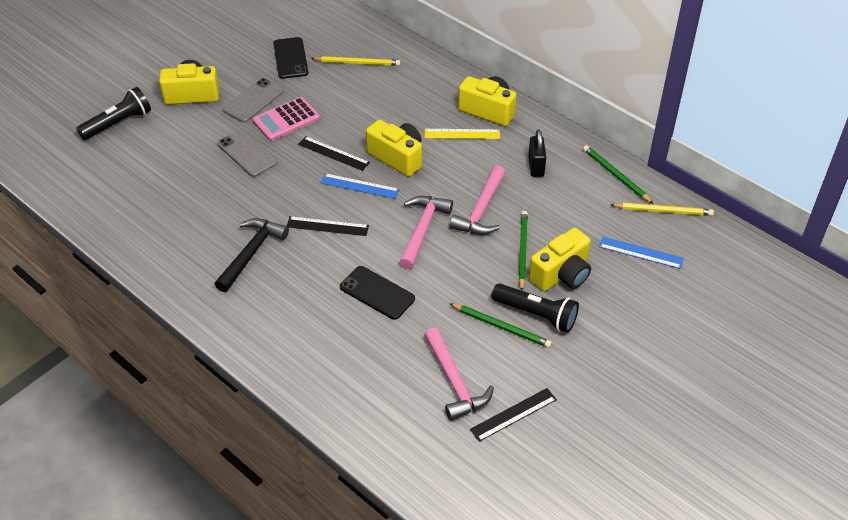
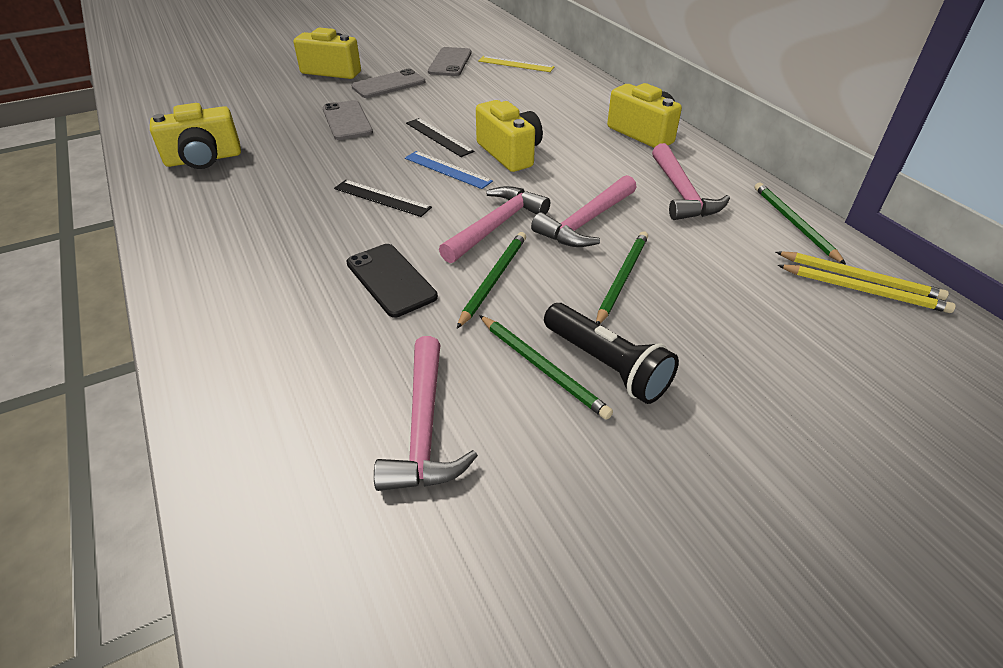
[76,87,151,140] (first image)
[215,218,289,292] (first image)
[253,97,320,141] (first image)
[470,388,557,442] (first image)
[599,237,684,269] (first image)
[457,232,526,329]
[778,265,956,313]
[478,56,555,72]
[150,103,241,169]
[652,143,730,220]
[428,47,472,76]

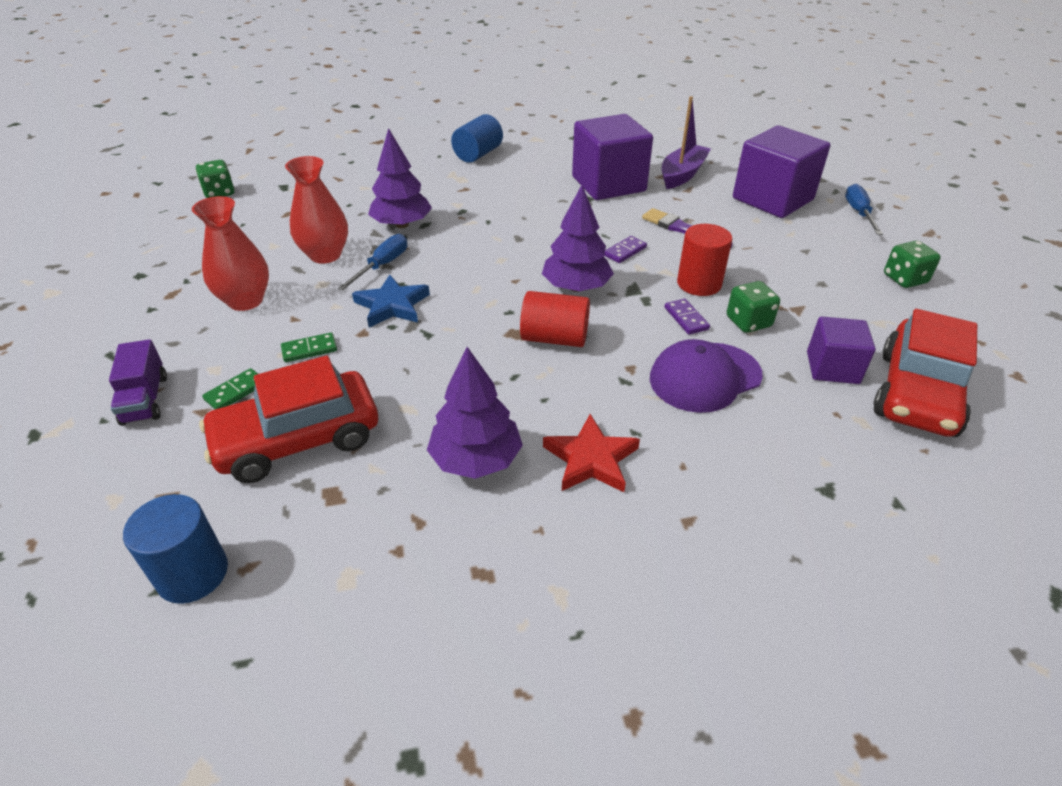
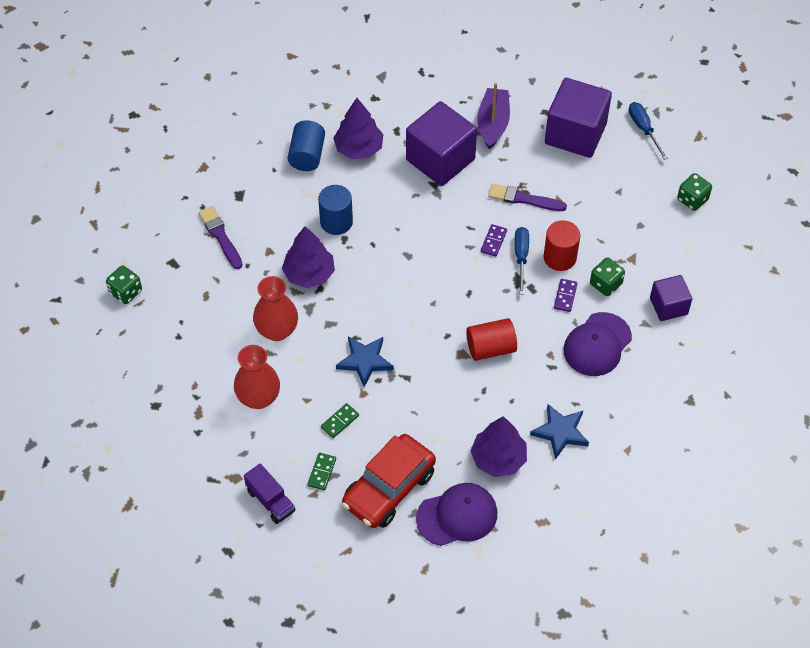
[873,309,977,437] (first image)
[198,206,243,269]
[416,483,497,546]
[318,185,353,235]
[514,227,529,294]
[333,98,383,159]
[530,404,589,459]
[554,279,578,312]

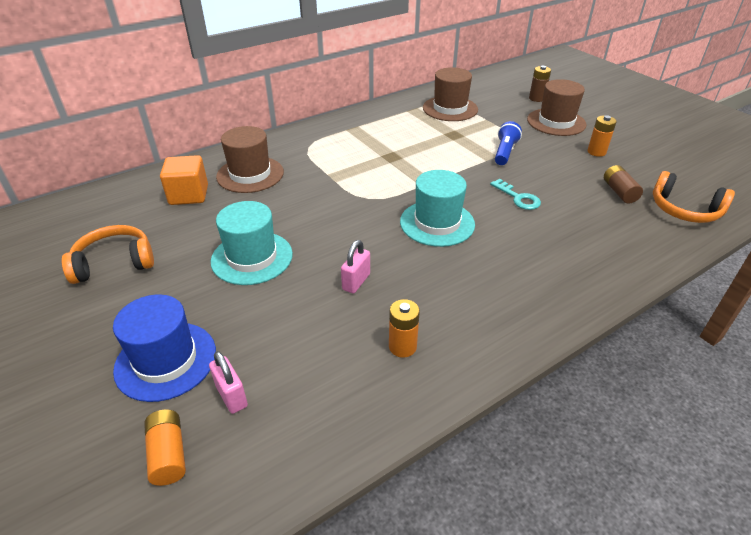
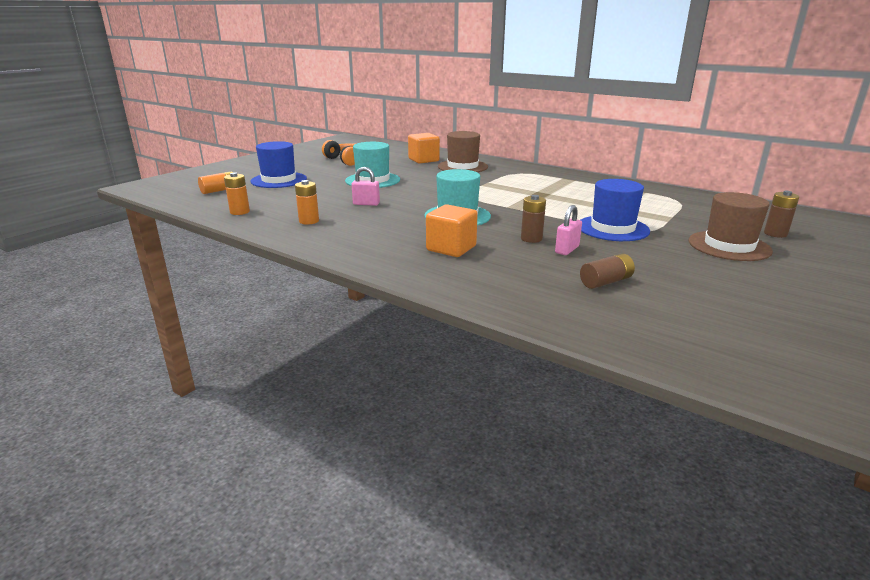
[423,67,478,121] (first image)
[653,171,735,223] (first image)
[426,204,478,257]
[555,205,582,255]
[224,172,250,215]
[521,195,546,243]
[581,179,650,241]

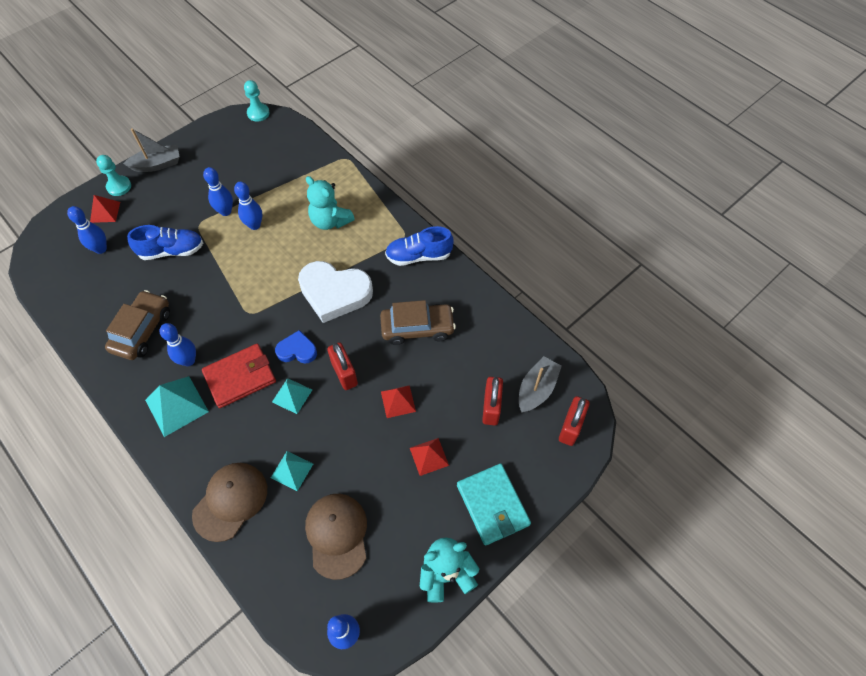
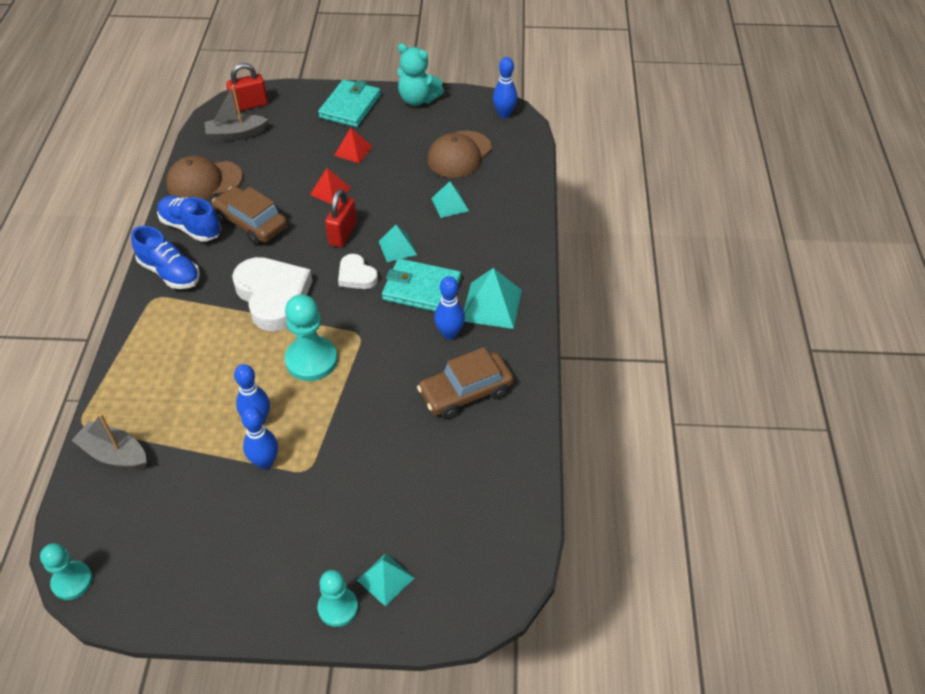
[67,206,107,254] (first image)
[306,176,355,230] (first image)
[482,377,503,426] (first image)
[285,294,338,381]
[71,413,147,470]
[157,196,221,242]
[166,156,243,200]
[357,553,414,607]
[382,258,461,311]
[338,254,378,289]

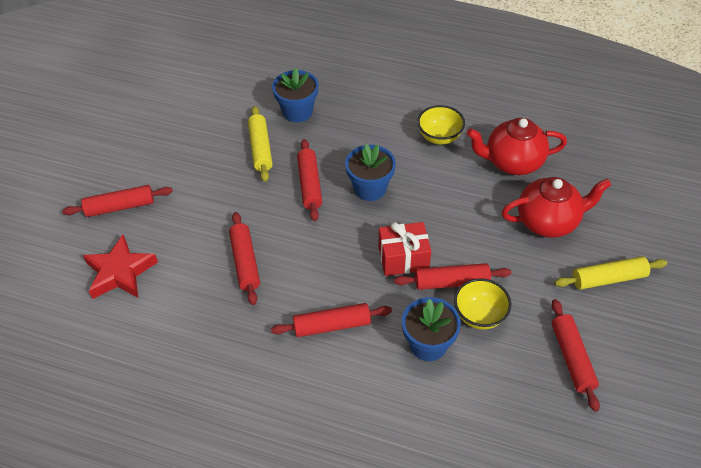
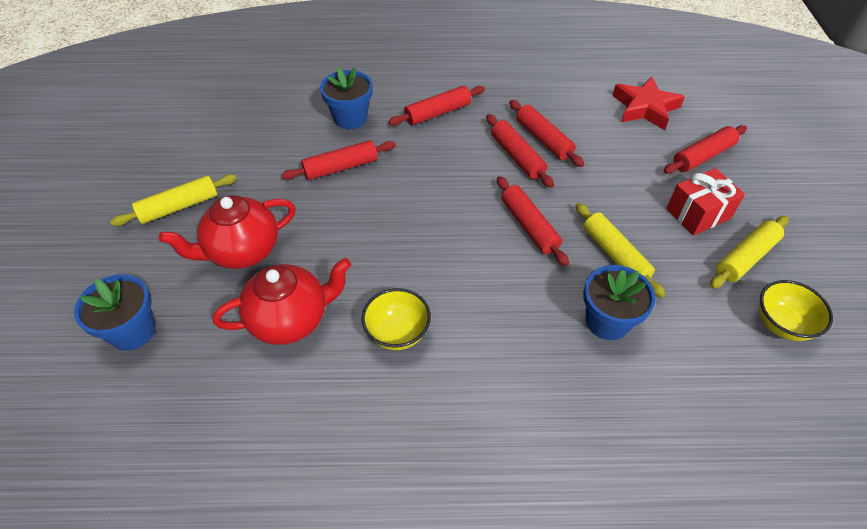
[710,216,789,289]
[74,274,156,351]
[666,168,745,236]
[759,280,833,341]
[486,114,554,188]

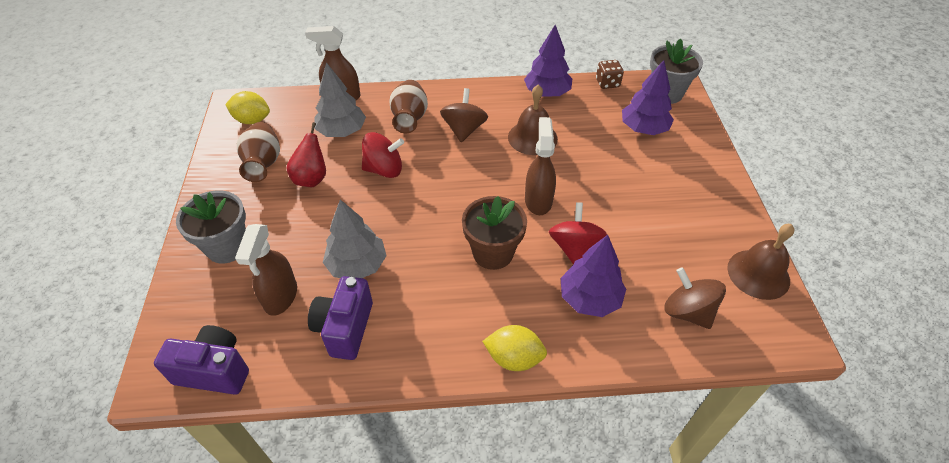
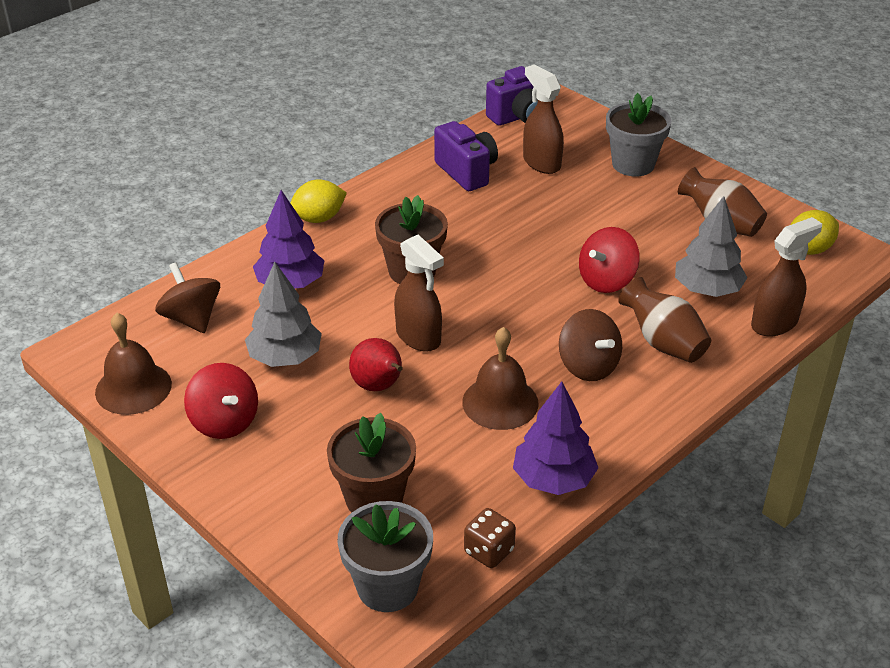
[349,338,403,391]
[245,262,322,367]
[184,363,258,439]
[327,413,416,513]
[155,262,220,333]

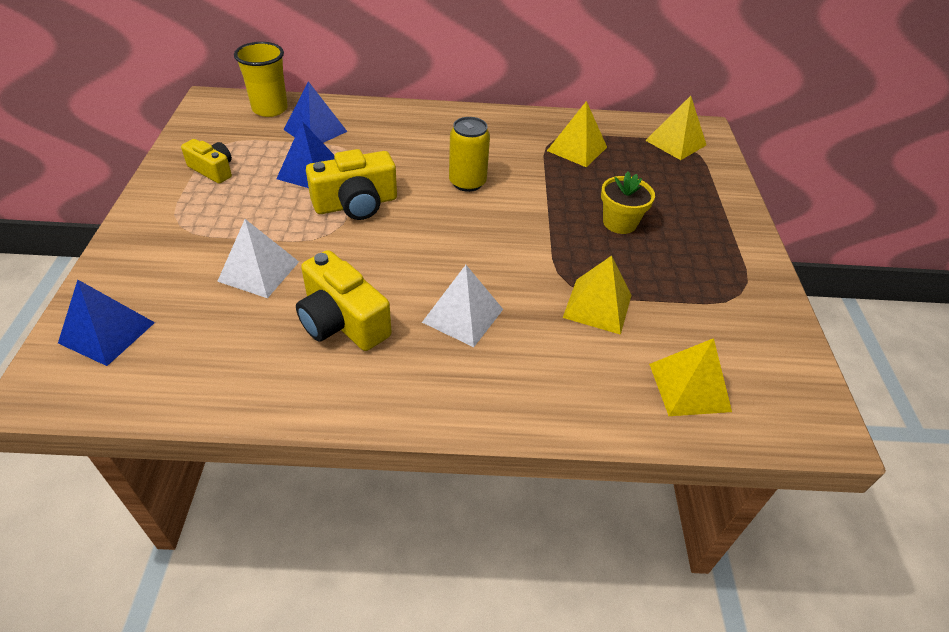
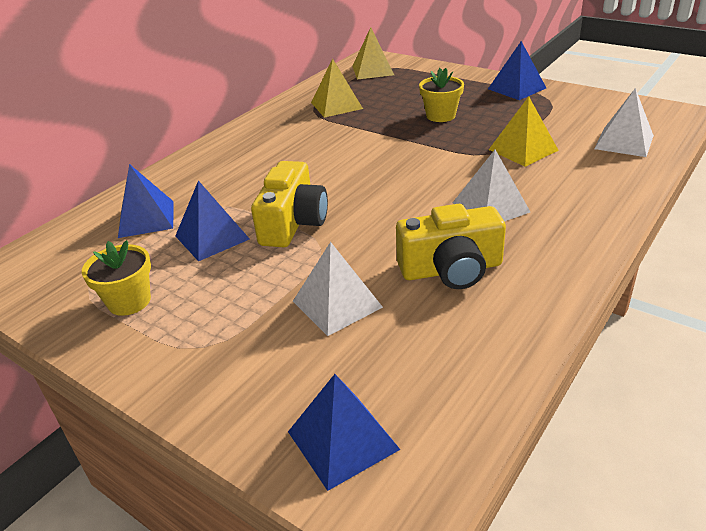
[234,42,288,117] (first image)
[449,117,490,192] (first image)
[488,41,546,100]
[82,240,151,316]
[594,88,654,157]

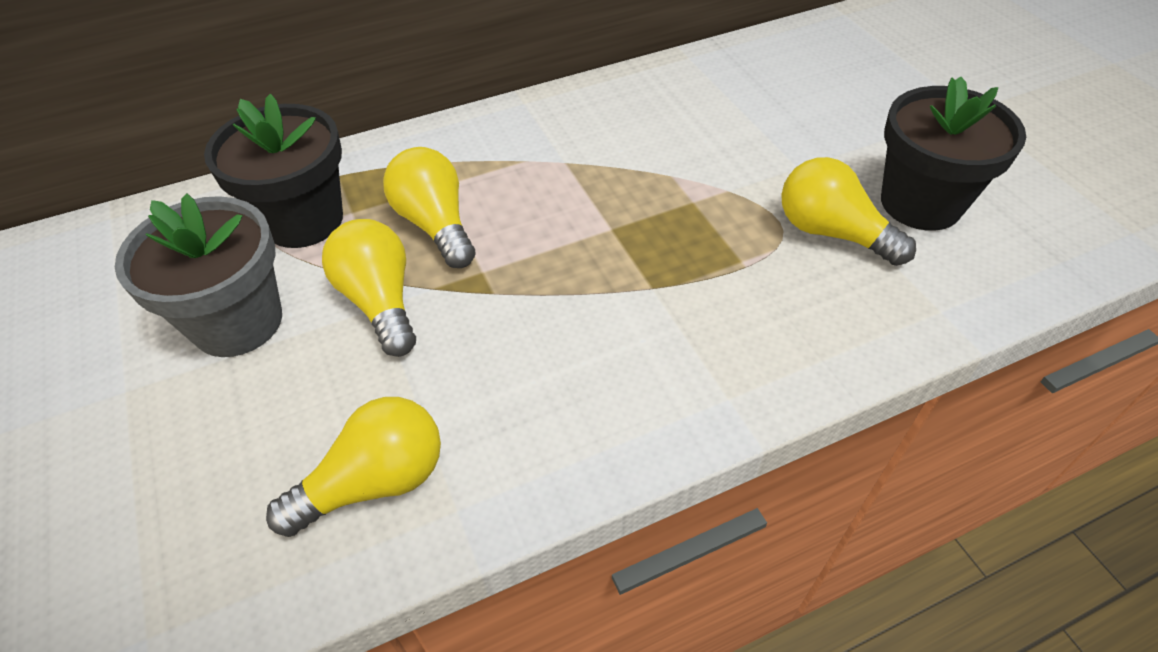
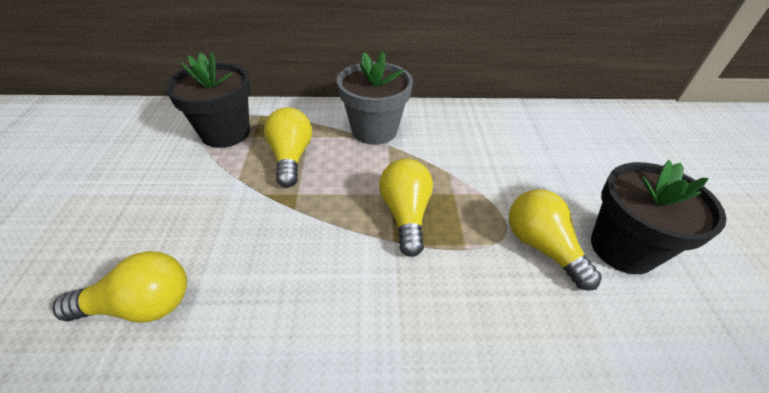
[337,51,413,145]
[379,159,433,257]

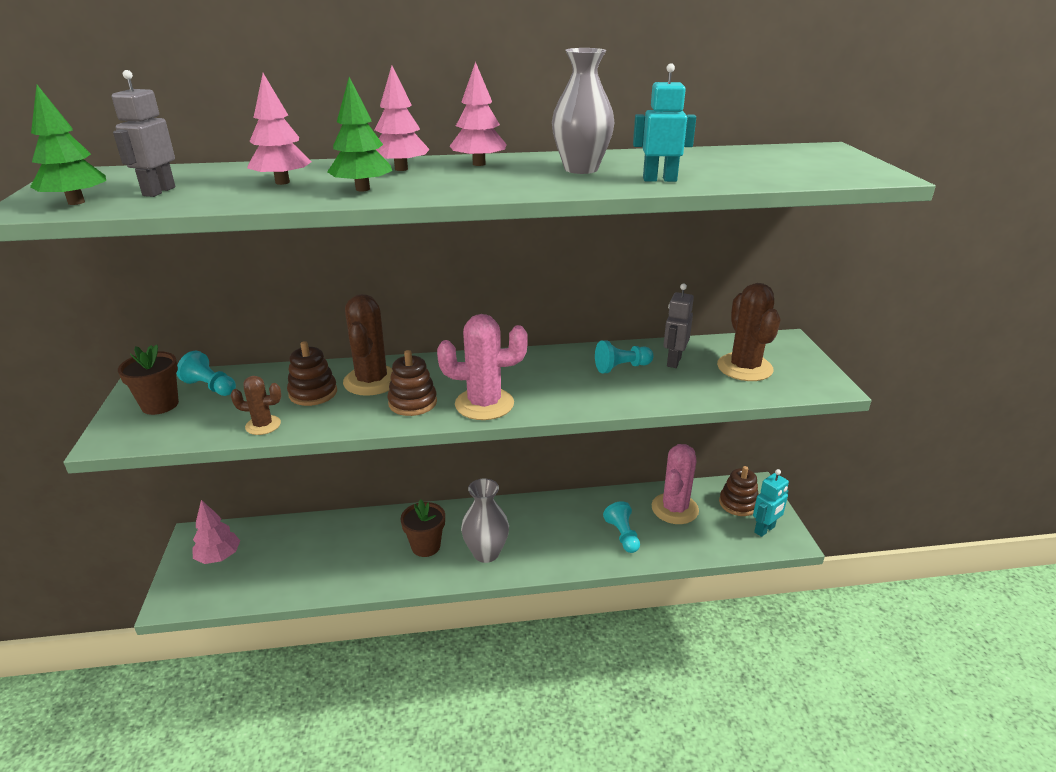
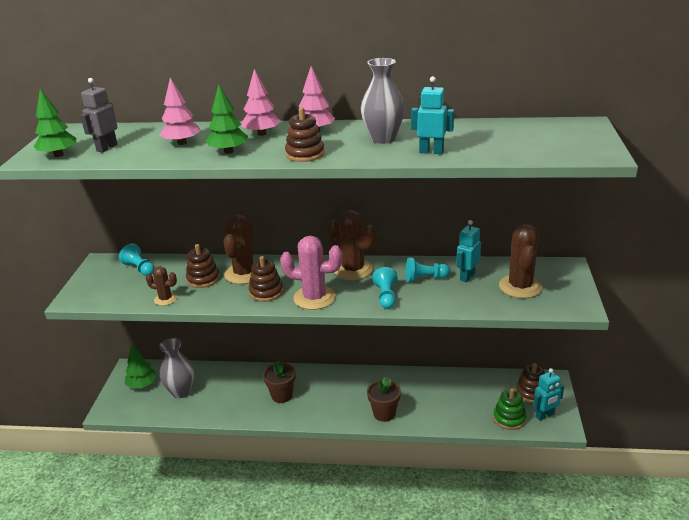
[651,444,699,524] (first image)
[285,107,325,162]
[327,210,376,280]
[493,388,526,430]
[367,377,401,422]
[159,338,194,398]
[372,267,398,309]
[125,344,157,389]
[456,220,481,283]

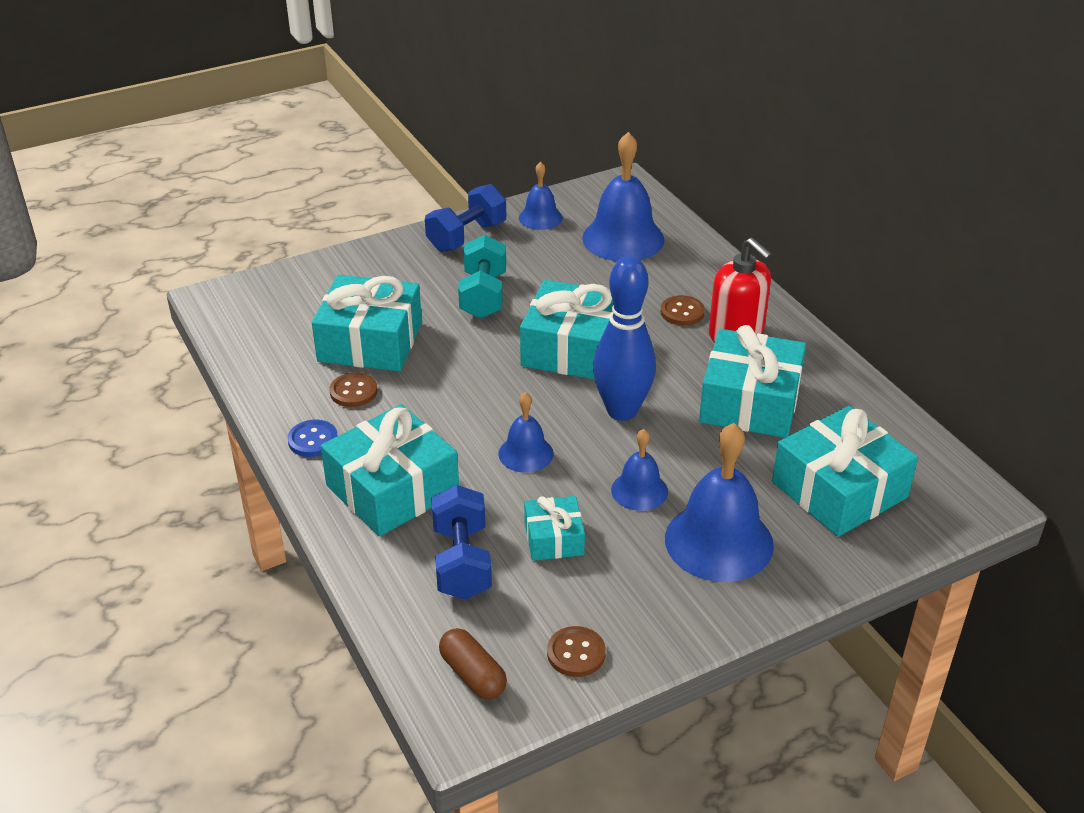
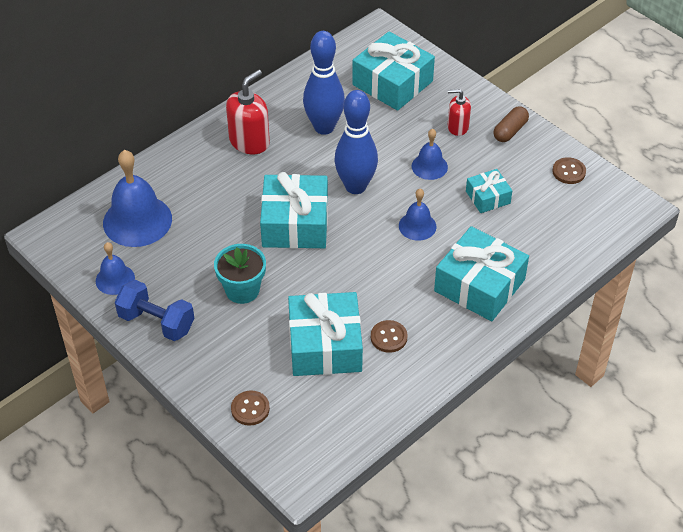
[288,420,338,457] (first image)
[431,485,492,600] (first image)
[493,106,529,142]
[231,390,270,426]
[214,244,266,304]
[448,89,471,136]
[303,31,345,135]

